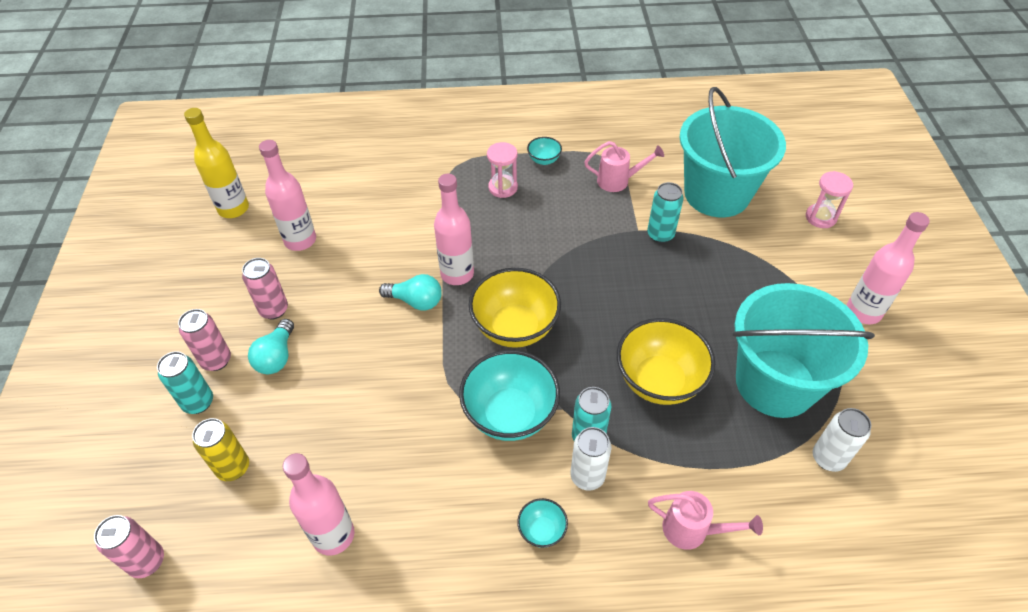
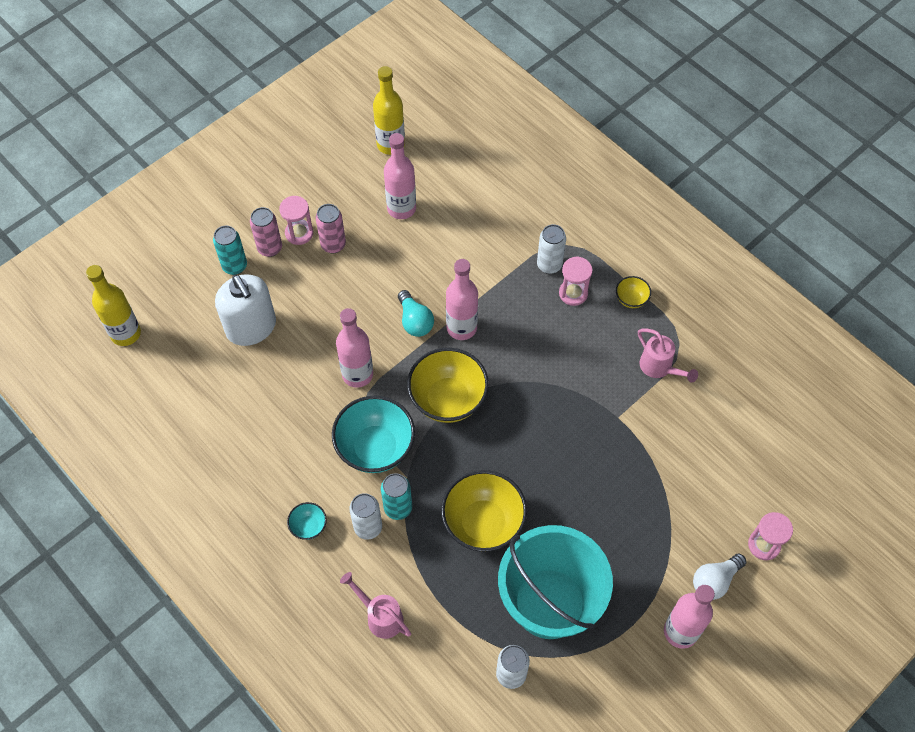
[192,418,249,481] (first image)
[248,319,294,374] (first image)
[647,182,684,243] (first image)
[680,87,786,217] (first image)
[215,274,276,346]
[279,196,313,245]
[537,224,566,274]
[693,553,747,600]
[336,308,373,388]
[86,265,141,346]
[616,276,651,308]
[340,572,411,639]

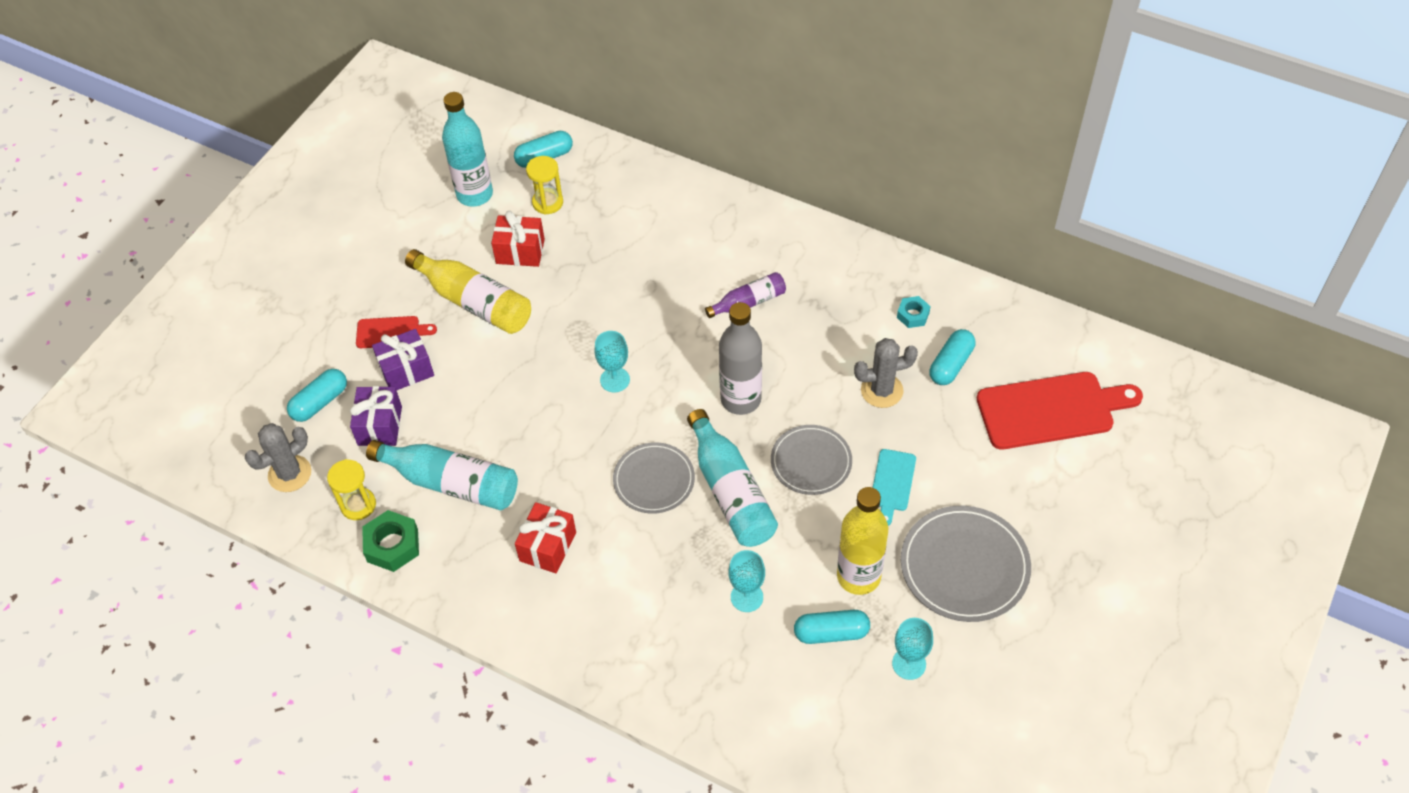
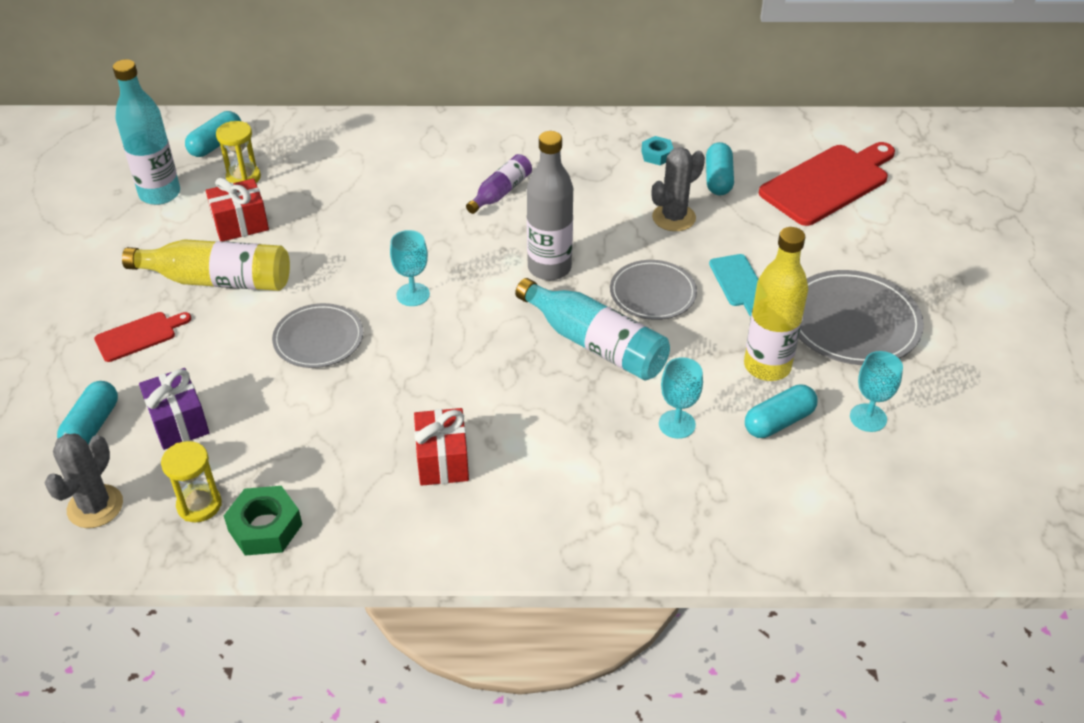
[366,440,518,510] (first image)
[372,329,434,391] (first image)
[272,303,363,368]

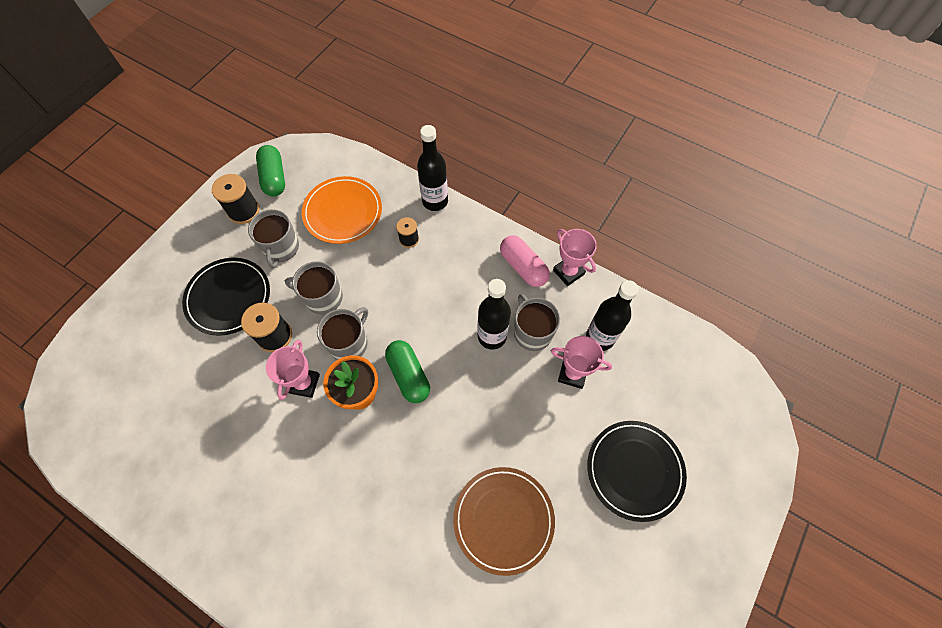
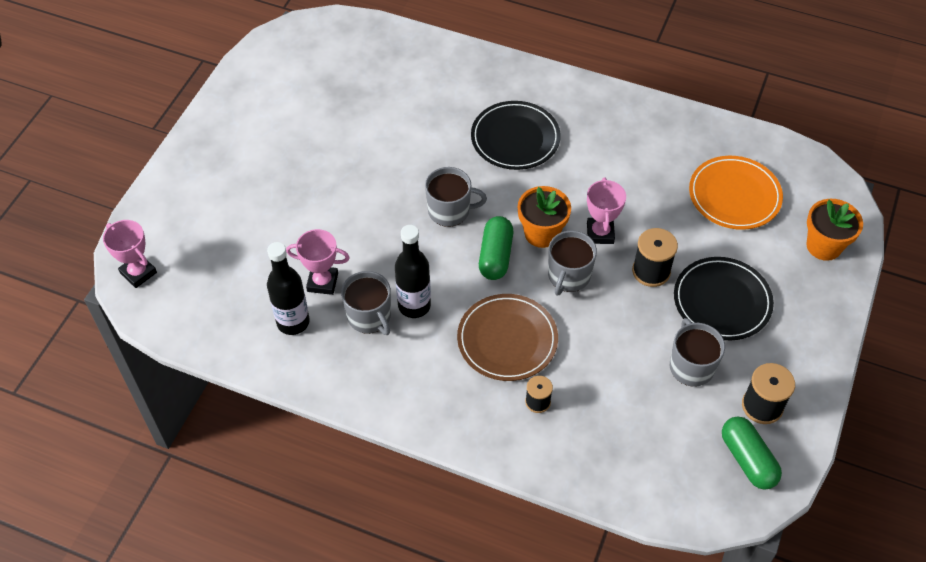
[417,125,448,211] (first image)
[500,235,550,287] (first image)
[807,199,863,261]
[425,167,487,227]
[689,156,783,230]
[457,294,558,381]
[103,220,157,288]
[471,101,561,170]
[479,216,513,280]

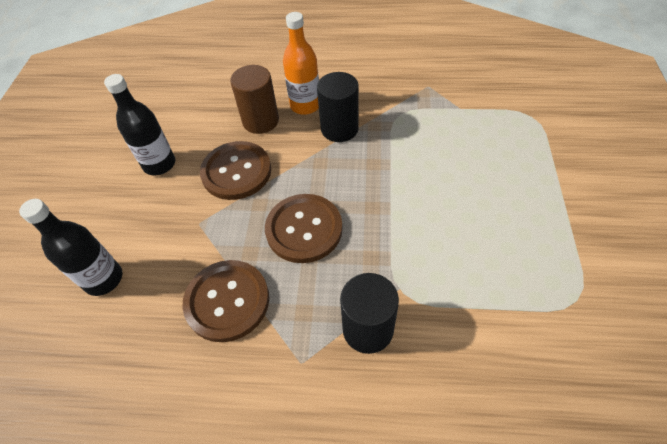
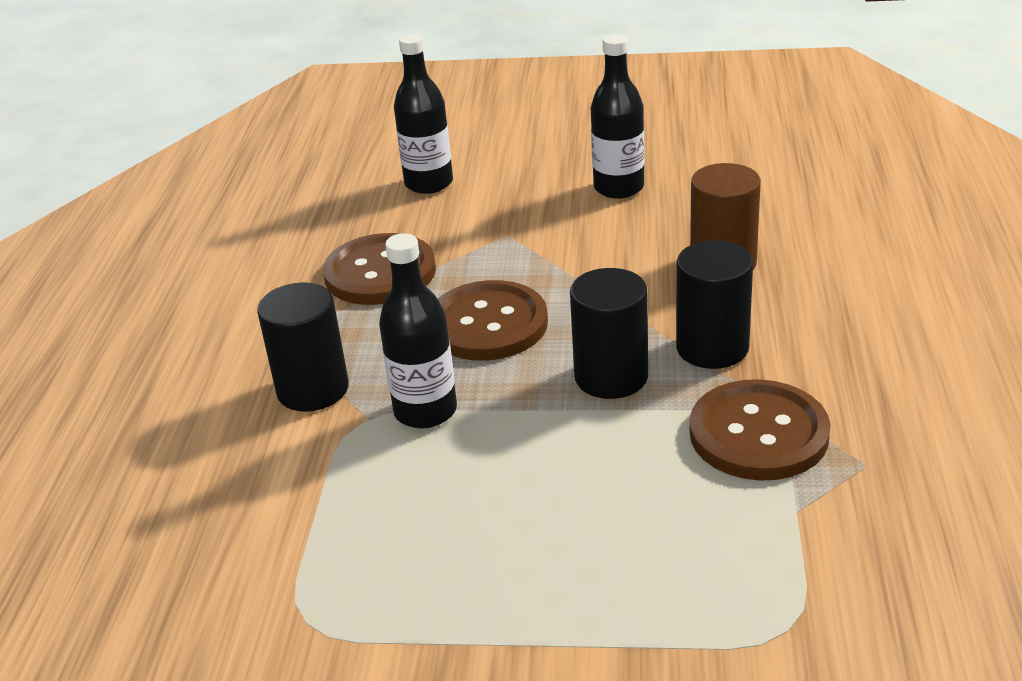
[283,12,319,115] (first image)
[379,233,457,429]
[570,268,648,399]
[690,379,831,481]

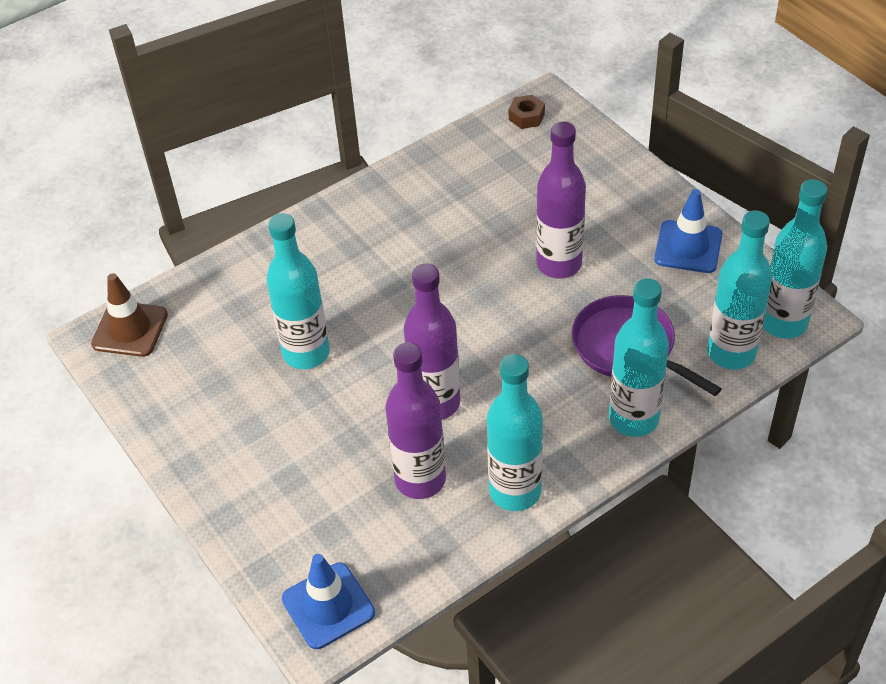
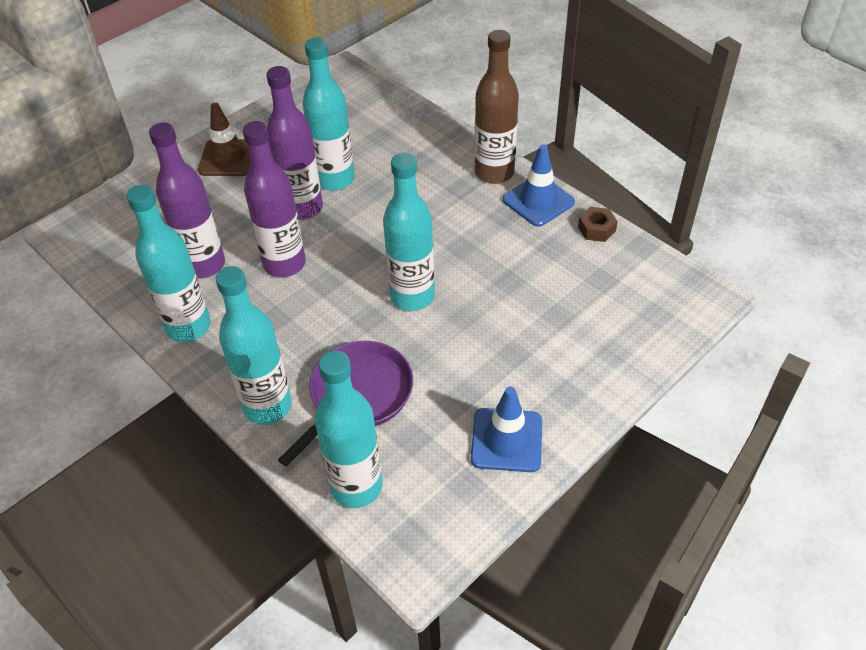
[474,30,519,184]
[198,103,251,176]
[503,145,575,227]
[578,207,618,242]
[266,66,323,220]
[383,153,435,311]

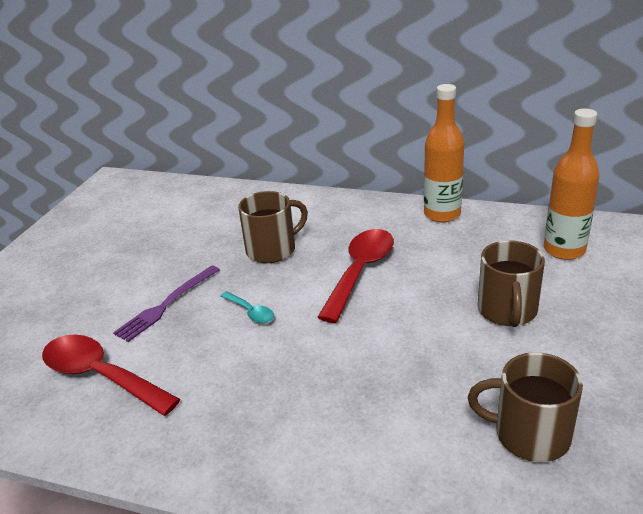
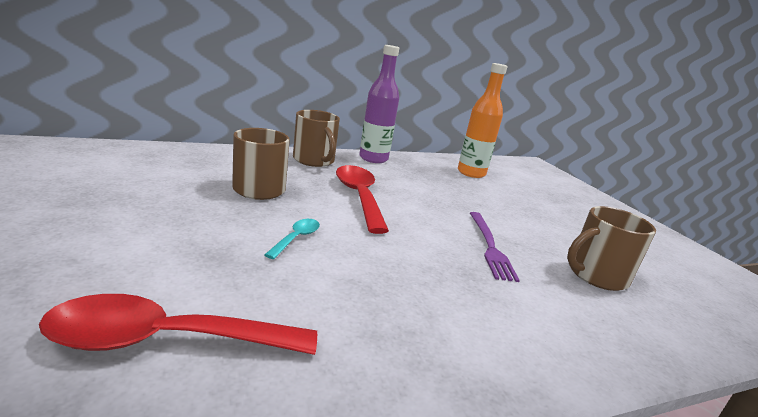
[470,212,520,282]
[293,110,340,167]
[359,45,399,163]
[265,219,320,259]

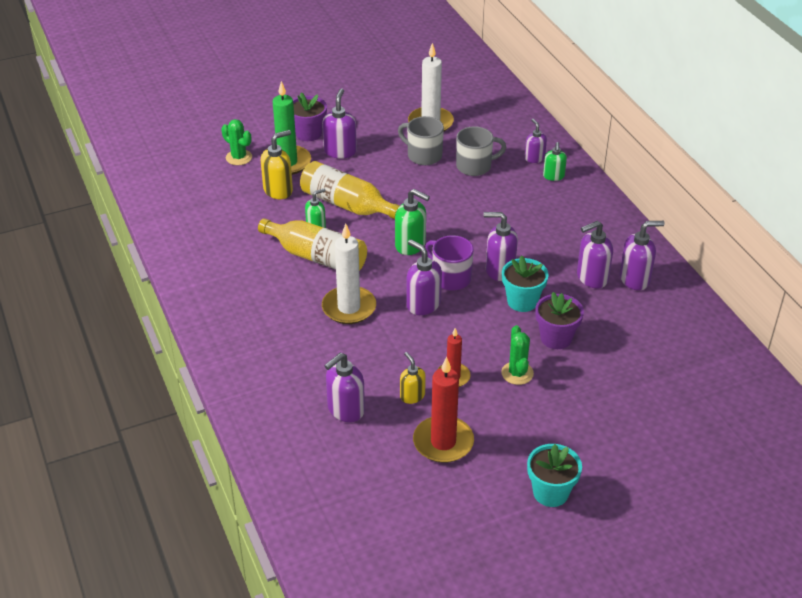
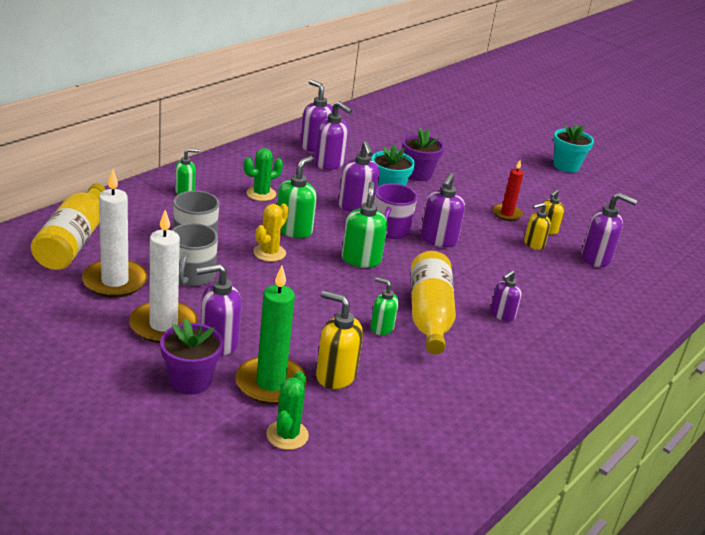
[413,357,474,463] (first image)
[253,203,289,262]
[277,156,317,238]
[524,203,551,250]
[31,183,106,270]
[129,210,198,343]
[244,148,283,201]
[490,270,522,322]

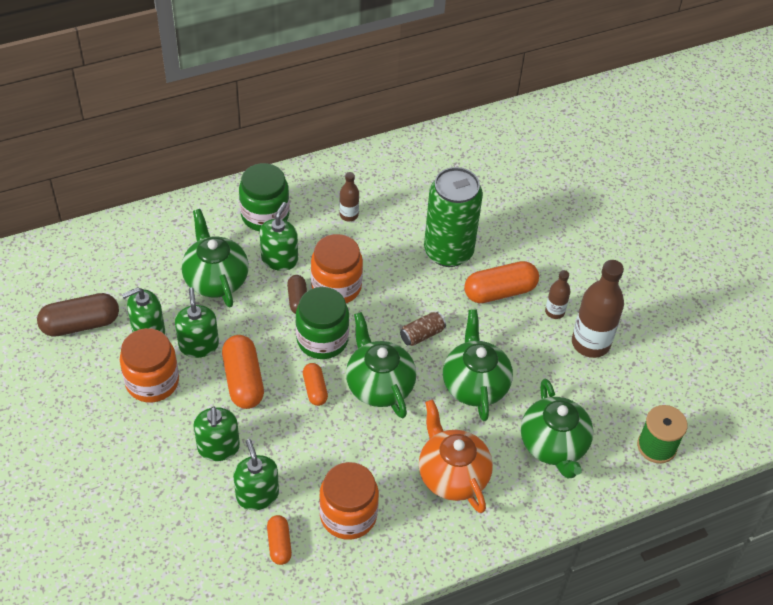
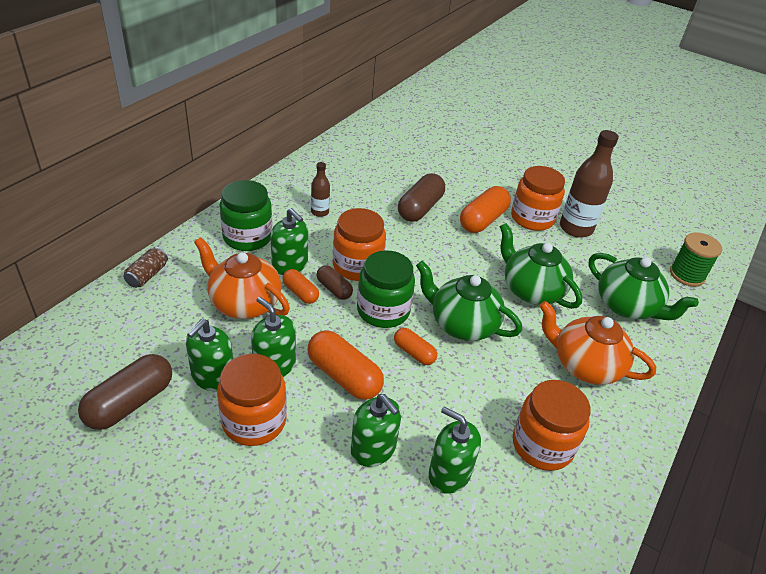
[283,269,319,304]
[124,247,168,288]
[398,173,445,222]
[511,166,565,231]
[194,237,290,319]
[271,208,308,275]

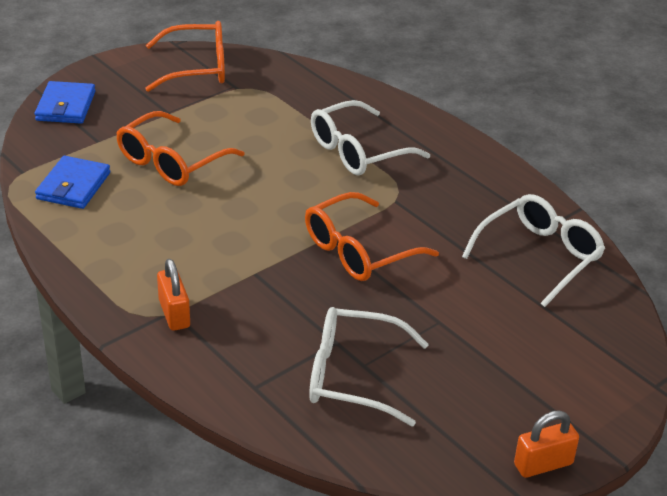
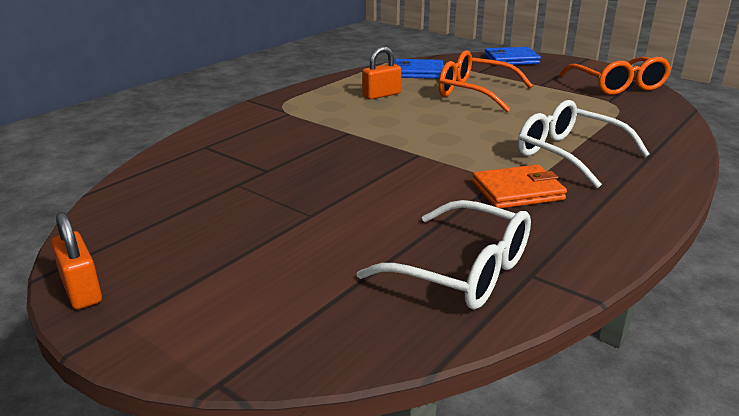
[305,192,439,281] (first image)
[309,307,429,426] (first image)
[472,165,567,208]
[362,47,401,99]

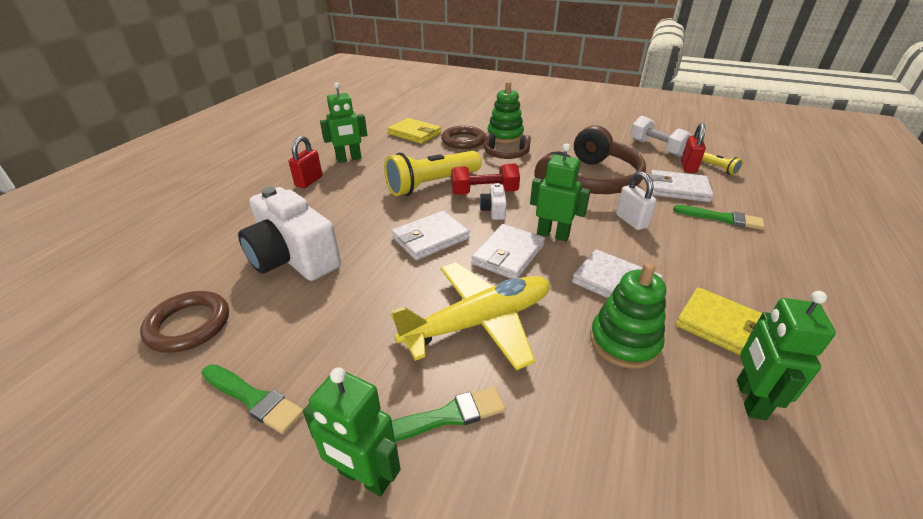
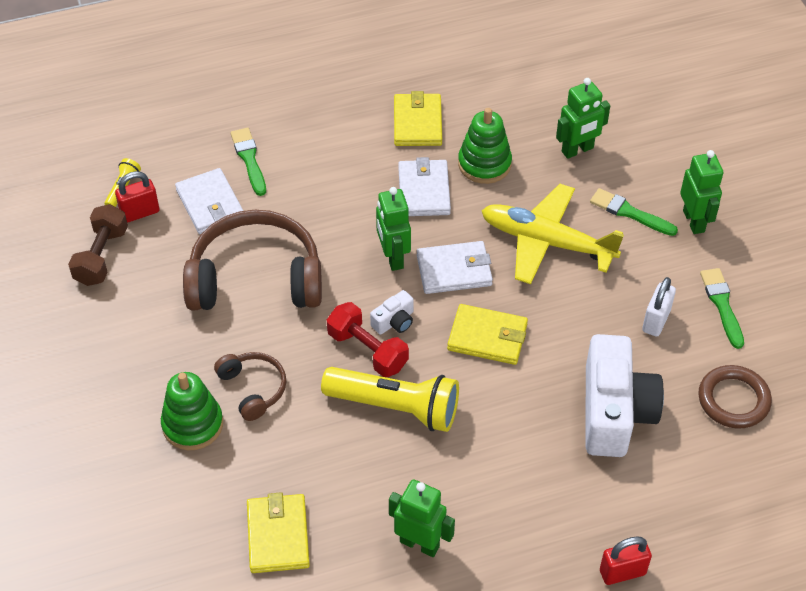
[441,126,485,149] (first image)
[600,536,652,585]
[642,277,676,337]
[556,78,610,159]
[447,304,528,365]
[68,204,128,286]

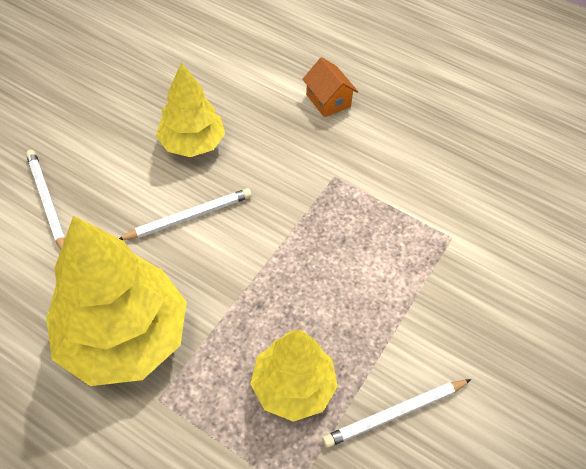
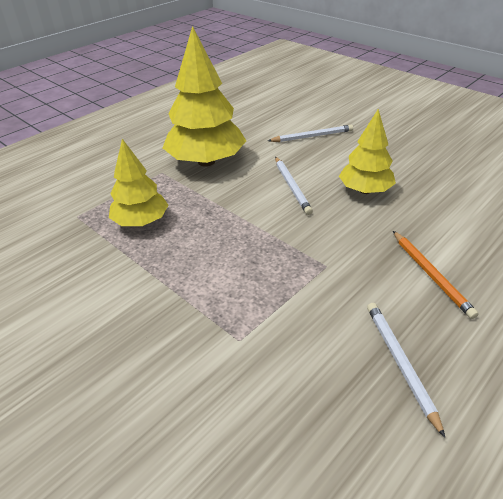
[367,303,445,438]
[393,231,479,319]

